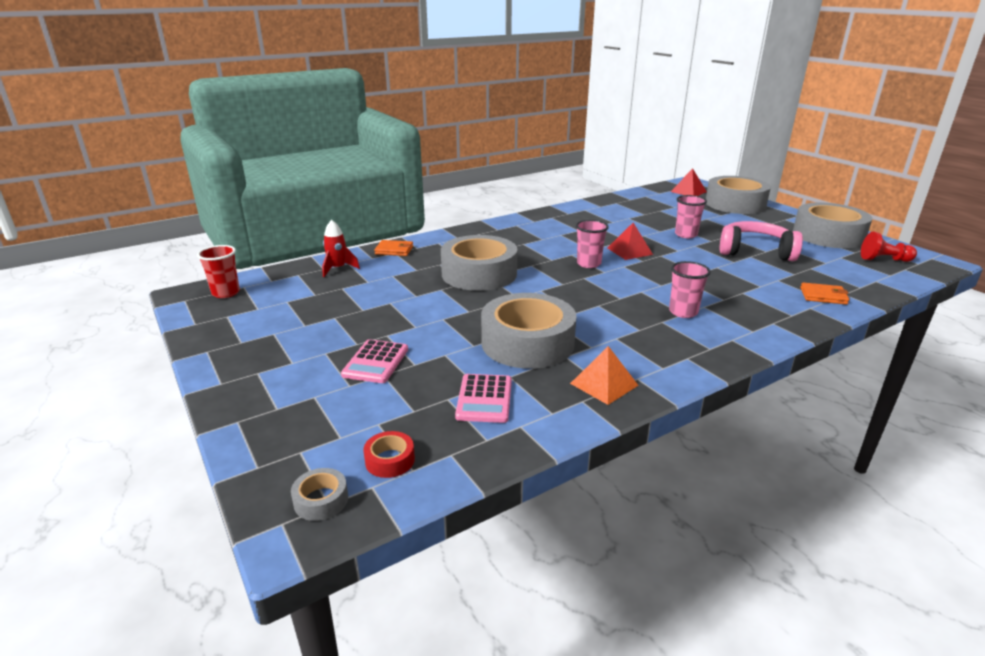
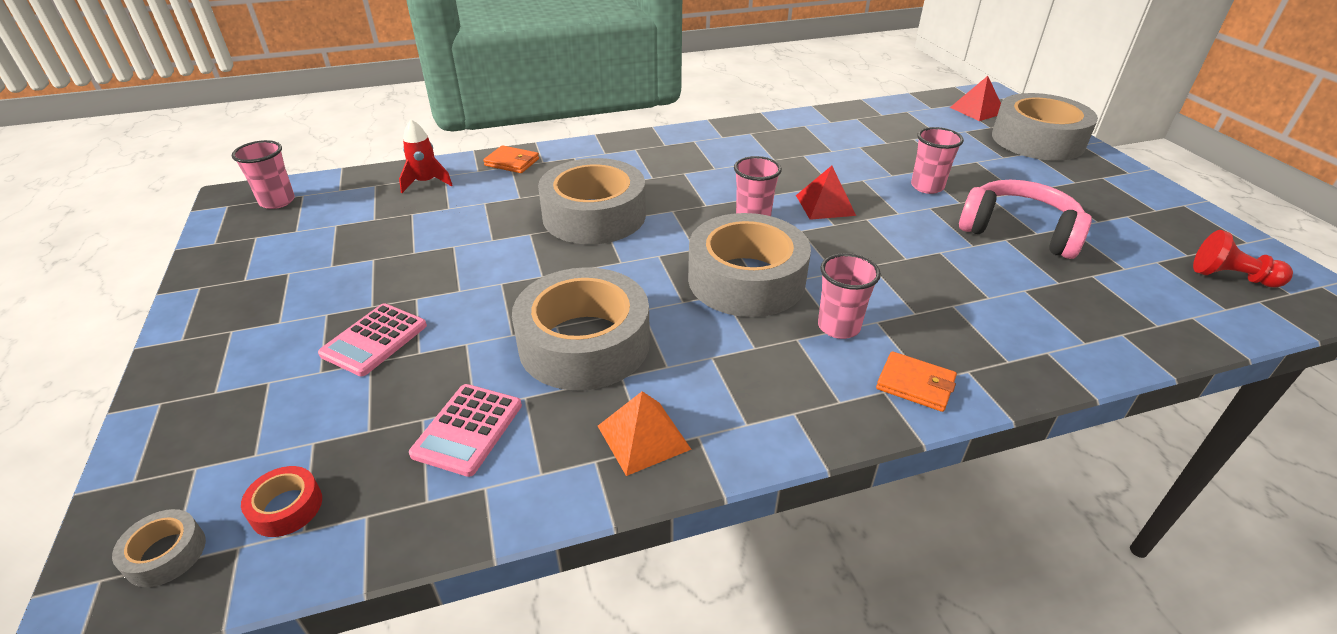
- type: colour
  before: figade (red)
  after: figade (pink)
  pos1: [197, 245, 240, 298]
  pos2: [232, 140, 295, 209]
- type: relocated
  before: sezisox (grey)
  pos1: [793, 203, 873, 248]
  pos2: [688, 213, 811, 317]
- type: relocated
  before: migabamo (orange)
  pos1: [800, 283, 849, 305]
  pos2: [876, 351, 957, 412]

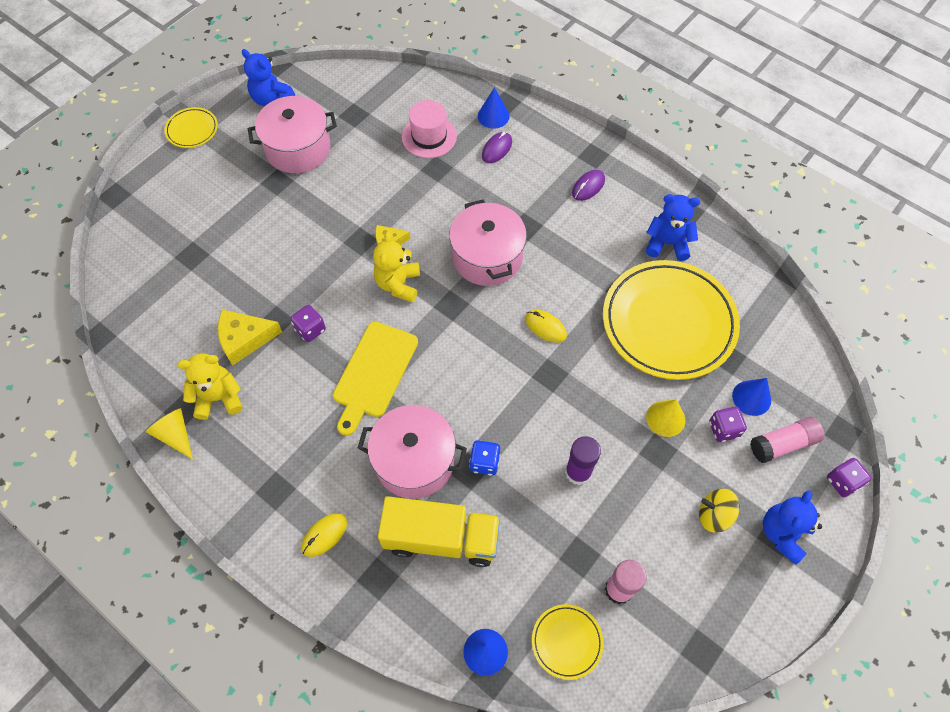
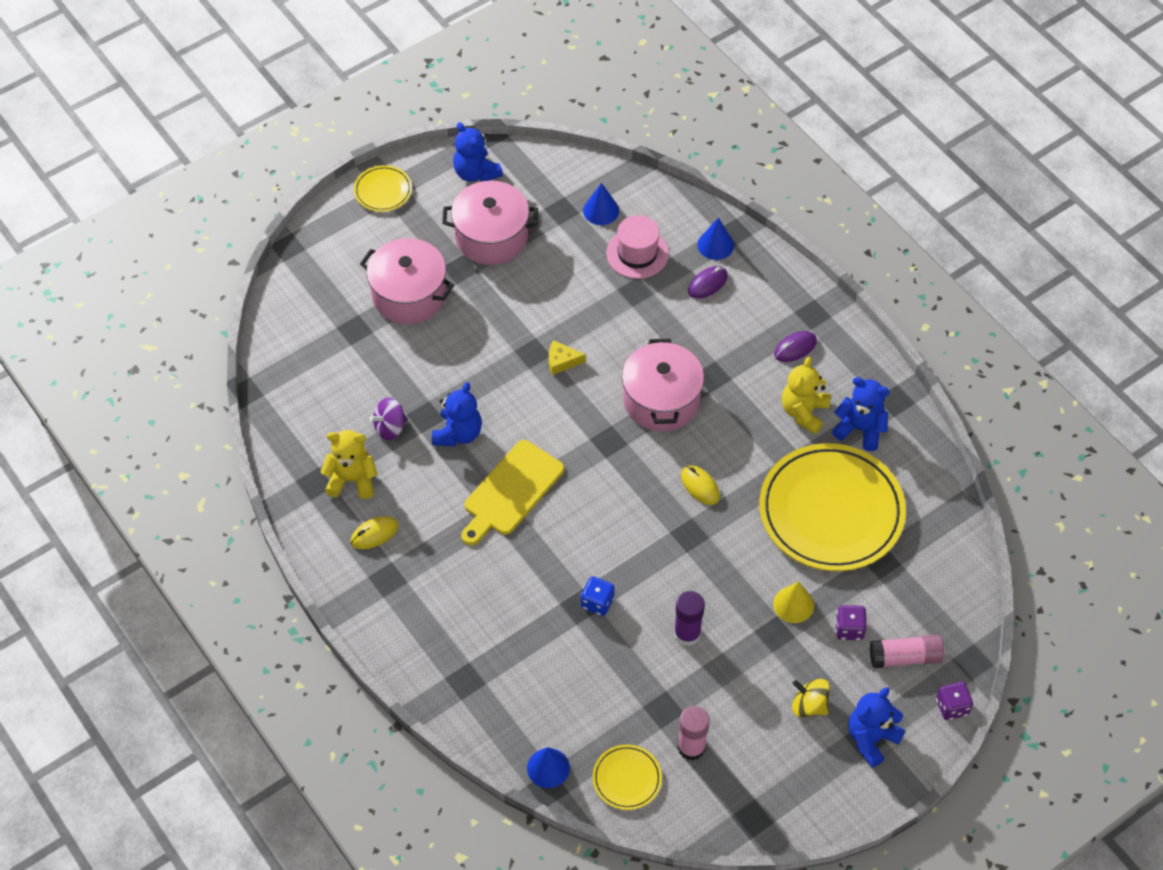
- type: relocated
  before: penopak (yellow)
  pos1: [302, 513, 347, 557]
  pos2: [350, 516, 399, 549]
- type: relocated
  before: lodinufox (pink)
  pos1: [358, 405, 467, 499]
  pos2: [360, 238, 454, 324]
- type: exchanged
  before: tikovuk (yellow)
  after: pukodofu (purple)
  pos1: [218, 310, 282, 365]
  pos2: [369, 397, 408, 441]
- type: exchanged
  before: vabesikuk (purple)
  after: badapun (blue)
  pos1: [290, 305, 326, 342]
  pos2: [432, 382, 482, 447]
- type: relocated
  before: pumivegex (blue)
  pos1: [732, 378, 771, 416]
  pos2: [583, 183, 619, 225]
- type: relocated
  before: badapun (yellow)
  pos1: [373, 232, 420, 303]
  pos2: [782, 357, 831, 434]
- type: missing
  before: pumivegex (yellow)
  pos1: [146, 408, 193, 460]
- type: missing
  before: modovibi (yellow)
  pos1: [378, 496, 500, 567]

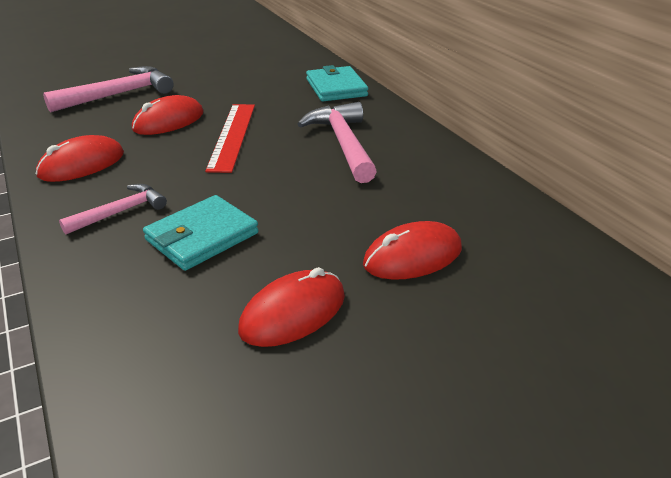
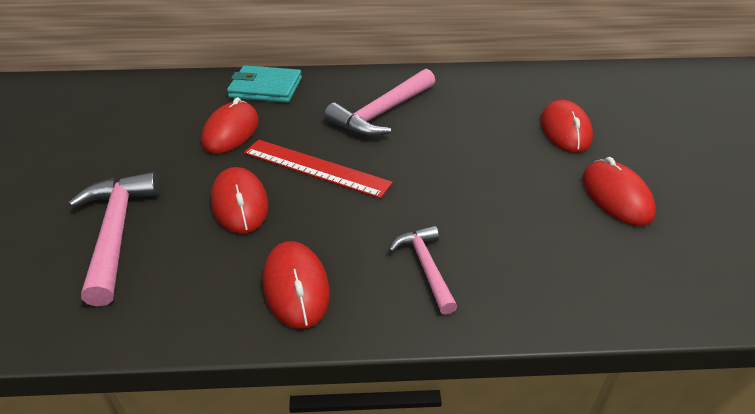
- type: appeared
  after: penopak (red)
  pos2: [201, 97, 259, 154]
- type: spun
  before: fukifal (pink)
  pos1: [298, 102, 377, 183]
  pos2: [324, 69, 435, 137]
  turn: -60
- type: missing
  before: migabamo (turquoise)
  pos1: [143, 195, 259, 271]

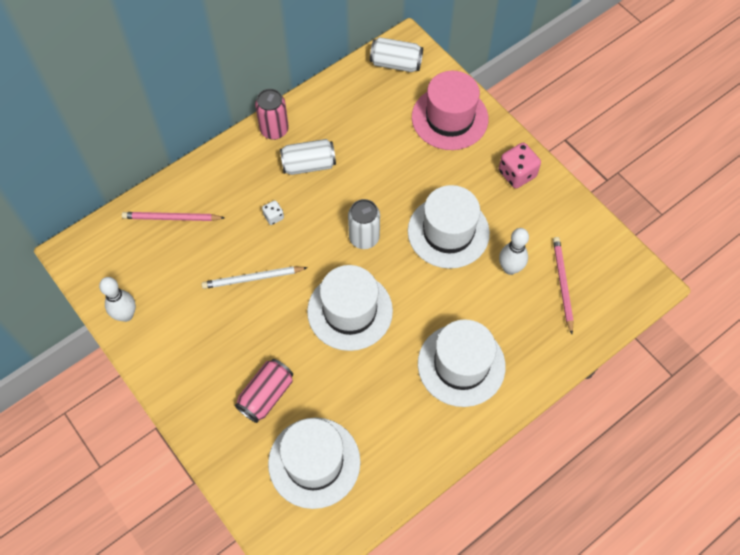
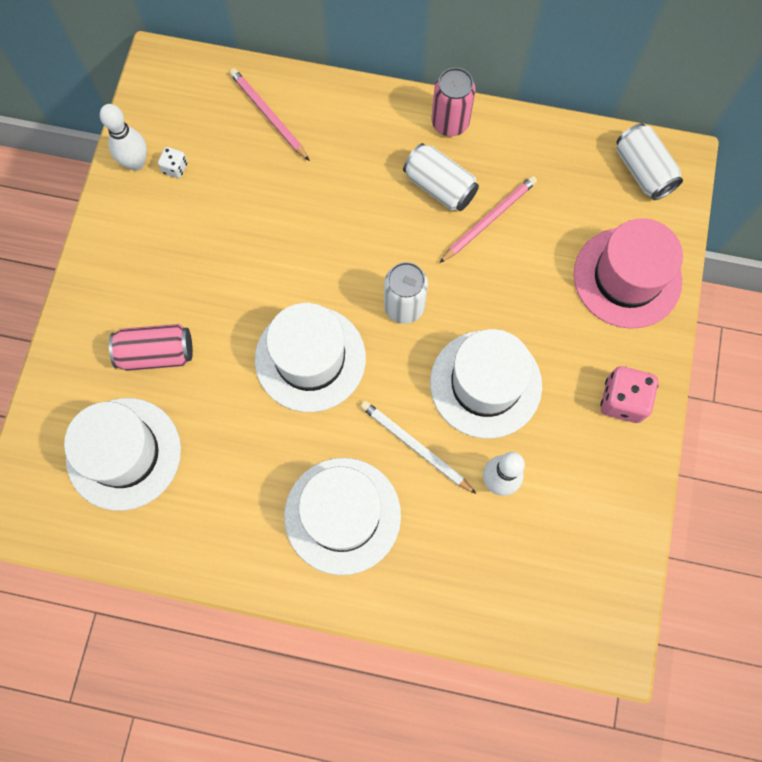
- type: relocated
  before: vabesikuk (white)
  pos1: [262, 200, 284, 225]
  pos2: [158, 147, 187, 178]
- type: relocated
  before: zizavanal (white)
  pos1: [201, 266, 308, 289]
  pos2: [360, 401, 476, 494]
- type: relocated
  before: zizavanal (pink)
  pos1: [553, 237, 573, 334]
  pos2: [439, 176, 537, 263]

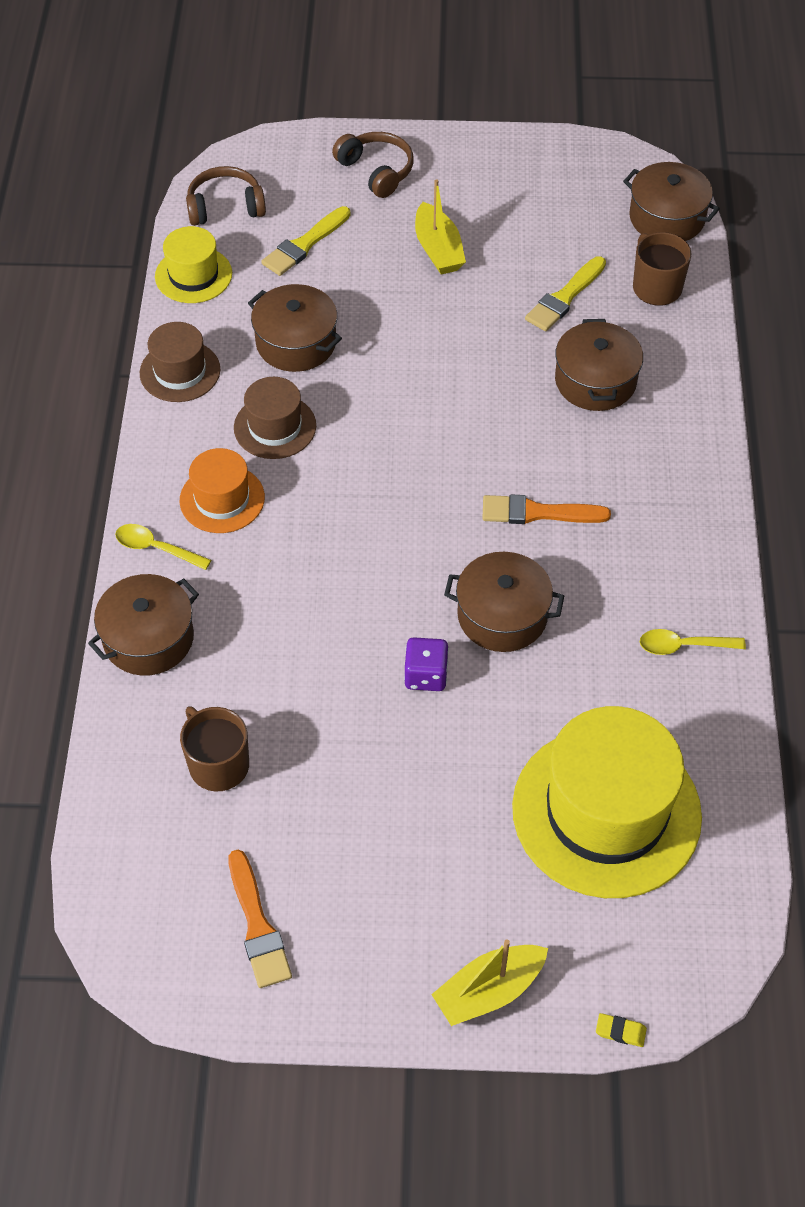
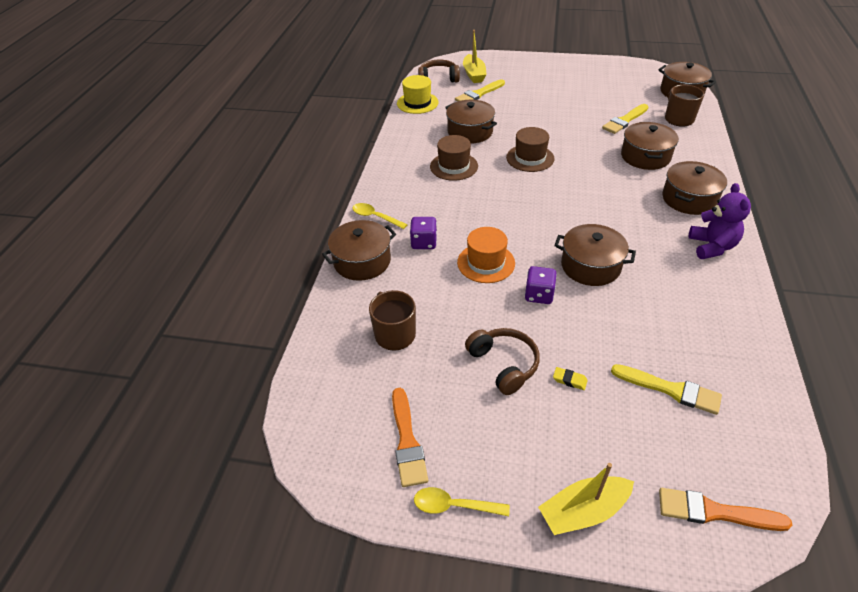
- type: appeared
  after: vabesikuk (purple)
  pos2: [410, 217, 437, 249]
- type: relocated
  before: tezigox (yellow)
  pos1: [640, 629, 746, 655]
  pos2: [414, 487, 510, 516]
- type: relocated
  before: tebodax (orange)
  pos1: [179, 448, 265, 533]
  pos2: [457, 227, 515, 283]
- type: relocated
  before: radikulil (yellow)
  pos1: [415, 179, 466, 275]
  pos2: [463, 30, 487, 83]
- type: relocated
  before: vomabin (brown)
  pos1: [332, 132, 414, 198]
  pos2: [465, 328, 540, 395]
- type: relocated
  before: tebodax (brown)
  pos1: [140, 322, 220, 402]
  pos2: [506, 127, 555, 172]
- type: relocated
  before: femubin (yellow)
  pos1: [596, 1013, 647, 1047]
  pos2: [553, 367, 588, 390]
- type: exchanged
  before: tebodax (yellow)
  after: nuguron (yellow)
  pos1: [512, 706, 702, 898]
  pos2: [611, 364, 722, 415]
- type: relocated
  before: nuguron (orange)
  pos1: [482, 495, 611, 524]
  pos2: [659, 488, 792, 531]
- type: appeared
  after: lodinufox (brown)
  pos2: [662, 161, 727, 215]
- type: appeared
  after: badapun (purple)
  pos2: [689, 183, 751, 259]

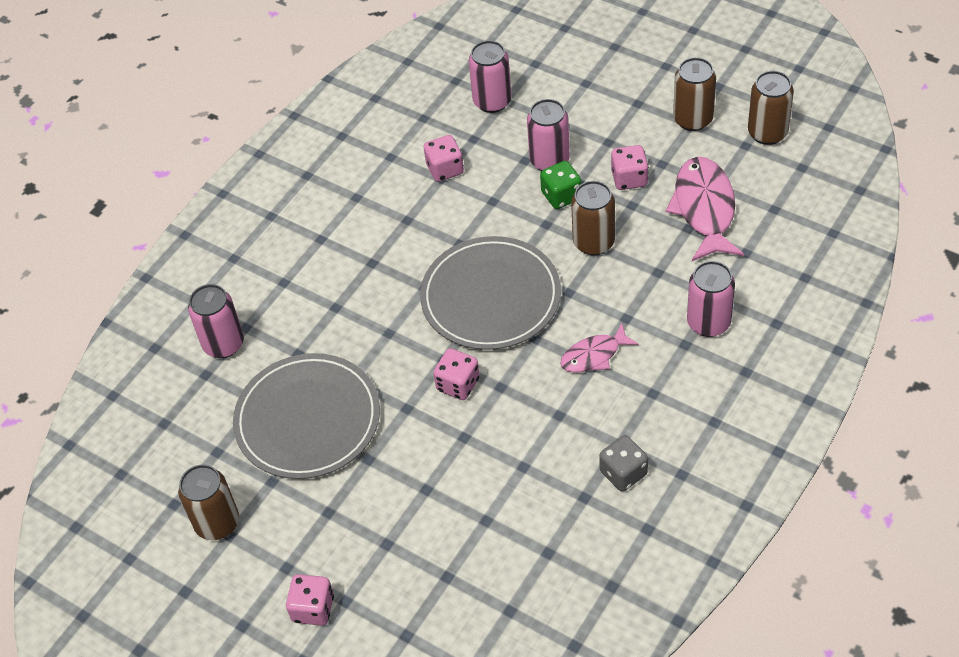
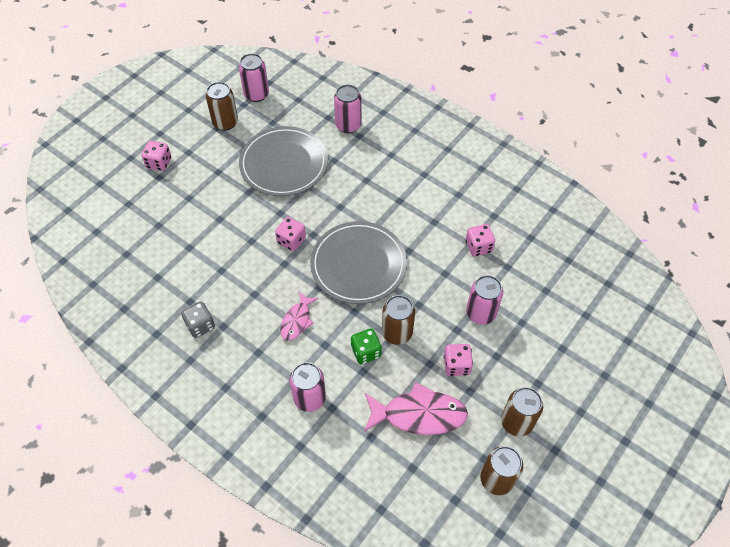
- type: relocated
  before: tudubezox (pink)
  pos1: [469, 40, 512, 113]
  pos2: [239, 53, 269, 102]
- type: spun
  before: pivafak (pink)
  pos1: [560, 323, 639, 373]
  pos2: [280, 292, 318, 341]
  turn: -135
- type: relocated
  before: vabesikuk (green)
  pos1: [540, 161, 582, 209]
  pos2: [351, 328, 382, 364]

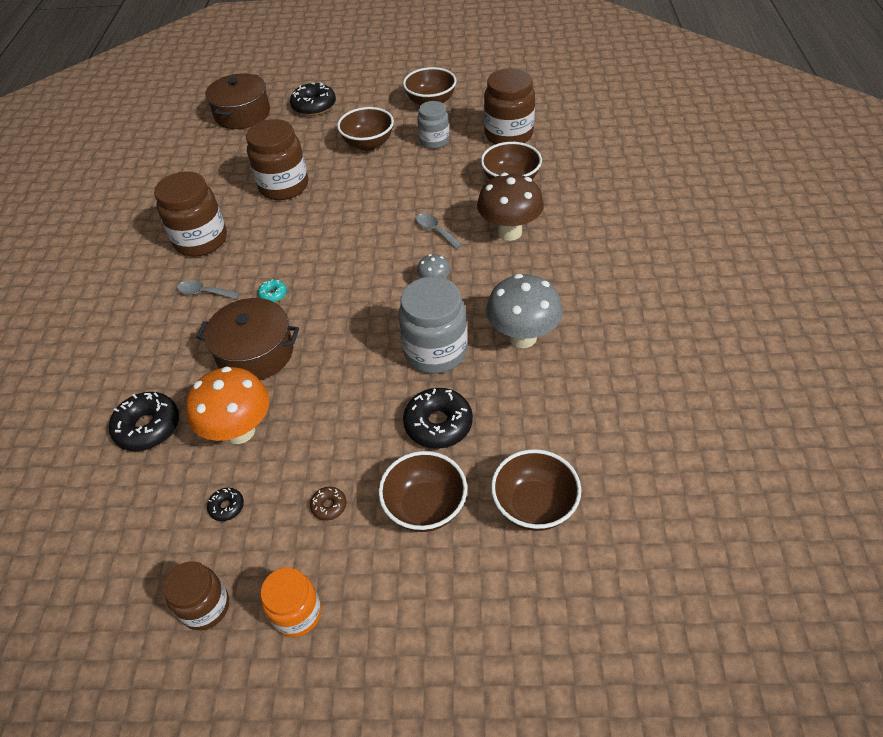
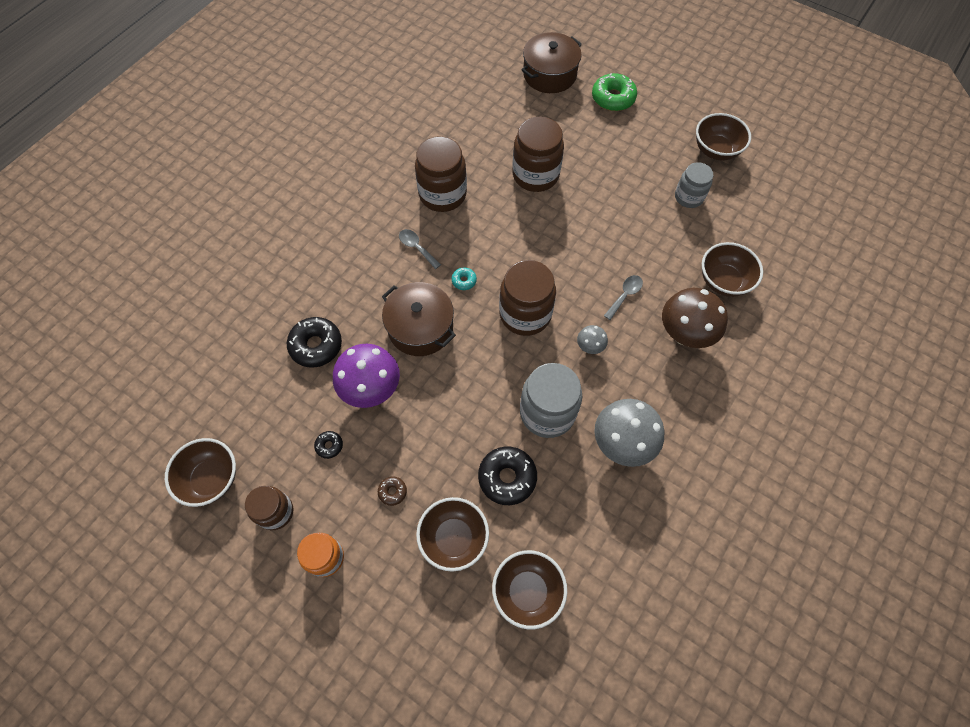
- type: relocated
  before: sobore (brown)
  pos1: [337, 107, 394, 151]
  pos2: [165, 438, 236, 507]
- type: colour
  before: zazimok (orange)
  after: zazimok (purple)
  pos1: [186, 366, 269, 444]
  pos2: [333, 344, 400, 408]
- type: relocated
  before: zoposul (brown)
  pos1: [484, 68, 535, 145]
  pos2: [499, 260, 556, 336]
- type: colour
  before: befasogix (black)
  after: befasogix (green)
  pos1: [290, 83, 336, 116]
  pos2: [592, 73, 637, 111]
- type: spun
  before: tezigox (grey)
  pos1: [416, 213, 462, 249]
  pos2: [604, 275, 643, 320]
  turn: 45

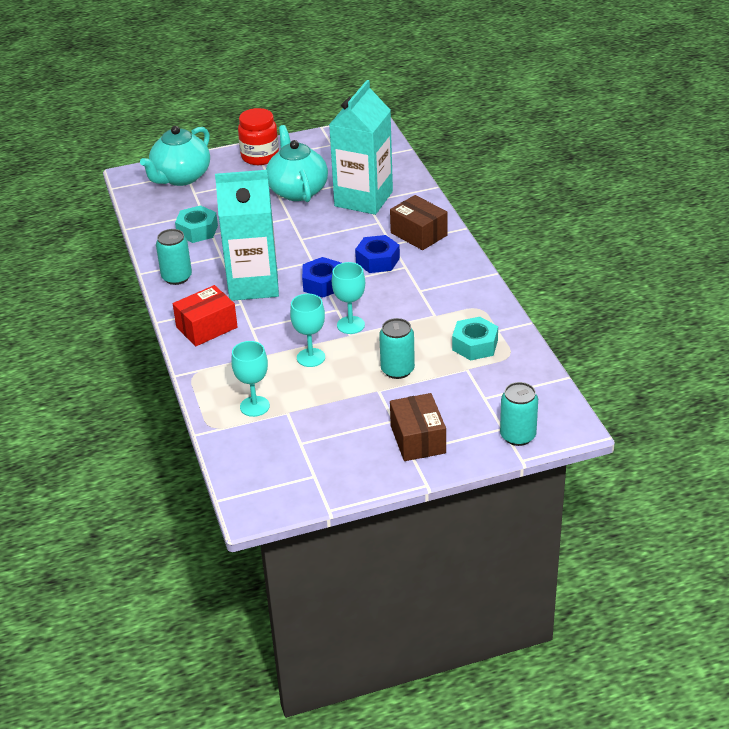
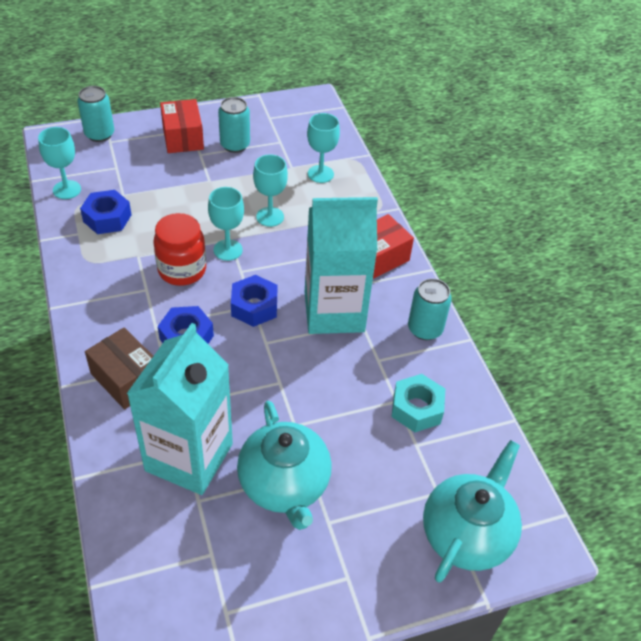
- type: appeared
  after: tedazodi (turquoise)
  pos2: [38, 127, 81, 199]
- type: colour
  before: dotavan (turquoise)
  after: dotavan (blue)
  pos1: [452, 317, 498, 361]
  pos2: [80, 190, 131, 234]
- type: relocated
  before: zoposul (red)
  pos1: [238, 108, 279, 165]
  pos2: [153, 213, 206, 286]
- type: colour
  before: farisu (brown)
  after: farisu (red)
  pos1: [390, 393, 446, 461]
  pos2: [160, 99, 204, 153]
- type: relocated
  before: tudubezox (turquoise)
  pos1: [379, 318, 415, 379]
  pos2: [218, 97, 250, 153]

